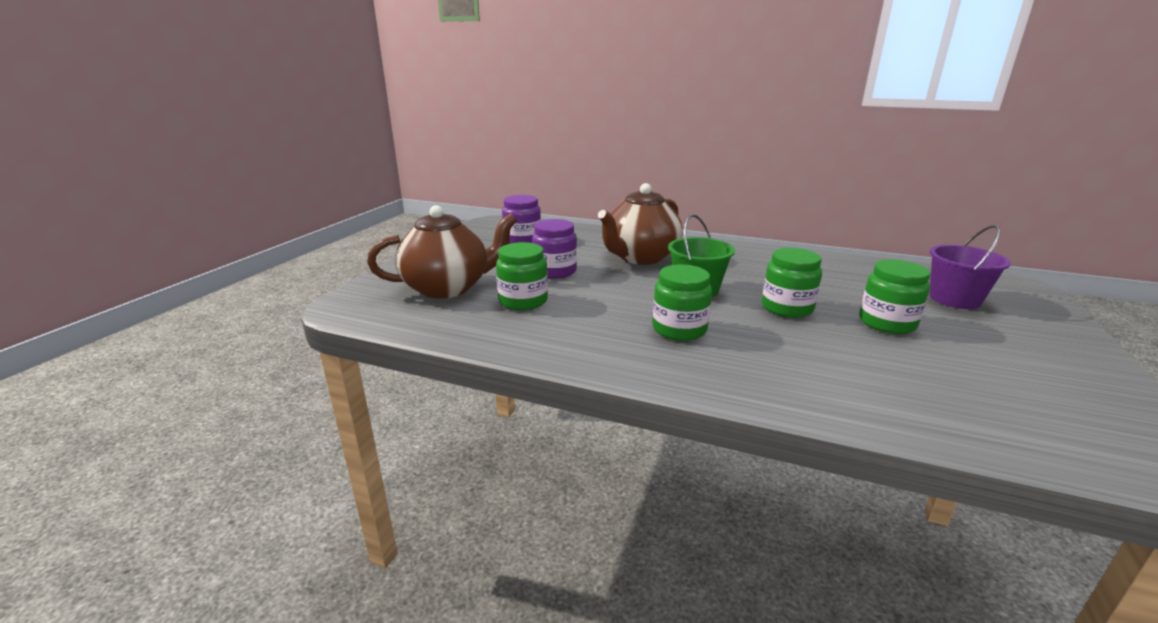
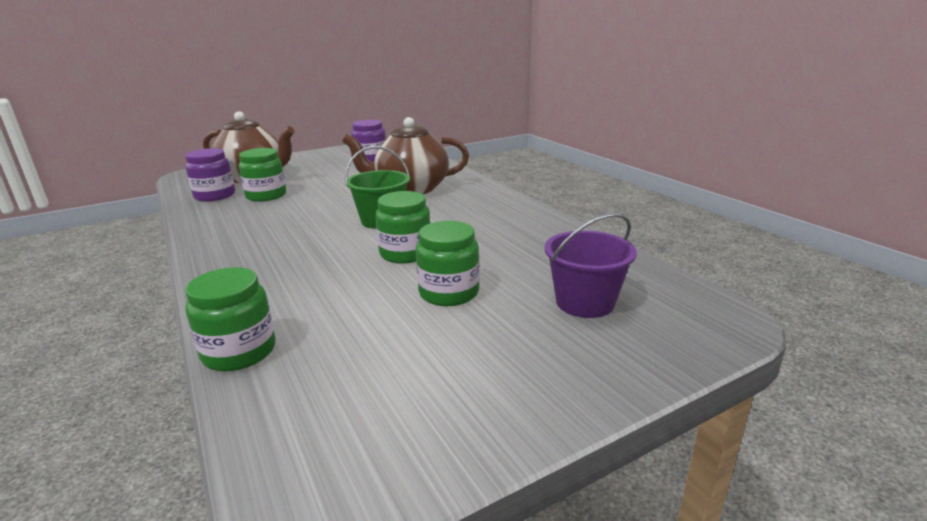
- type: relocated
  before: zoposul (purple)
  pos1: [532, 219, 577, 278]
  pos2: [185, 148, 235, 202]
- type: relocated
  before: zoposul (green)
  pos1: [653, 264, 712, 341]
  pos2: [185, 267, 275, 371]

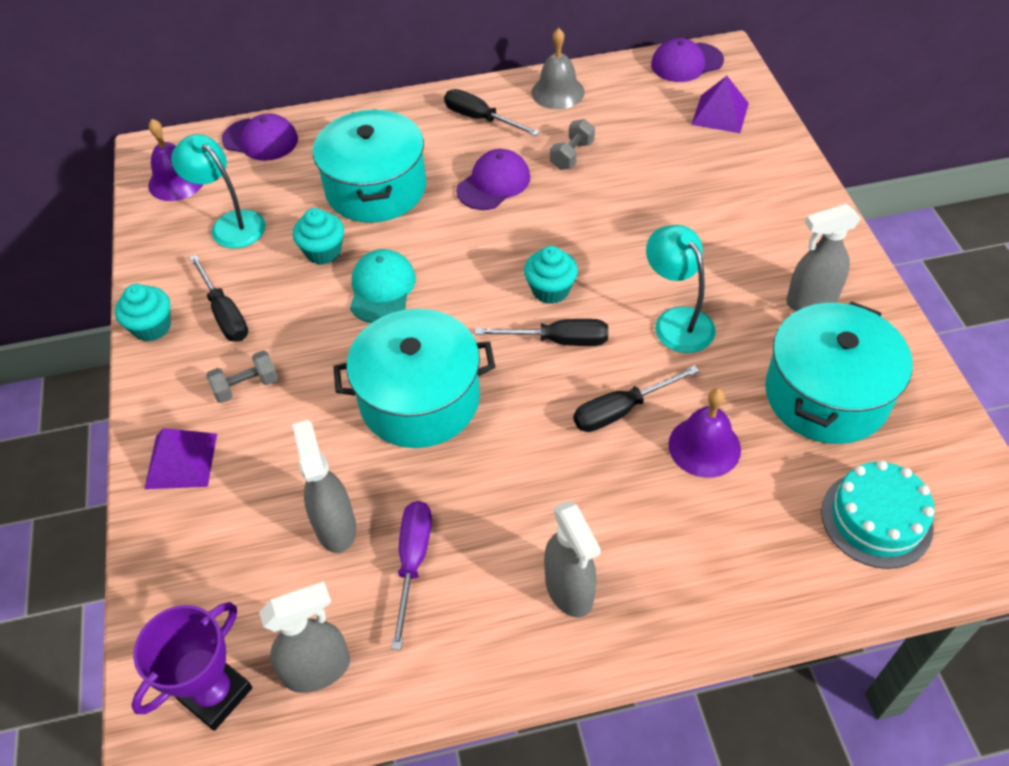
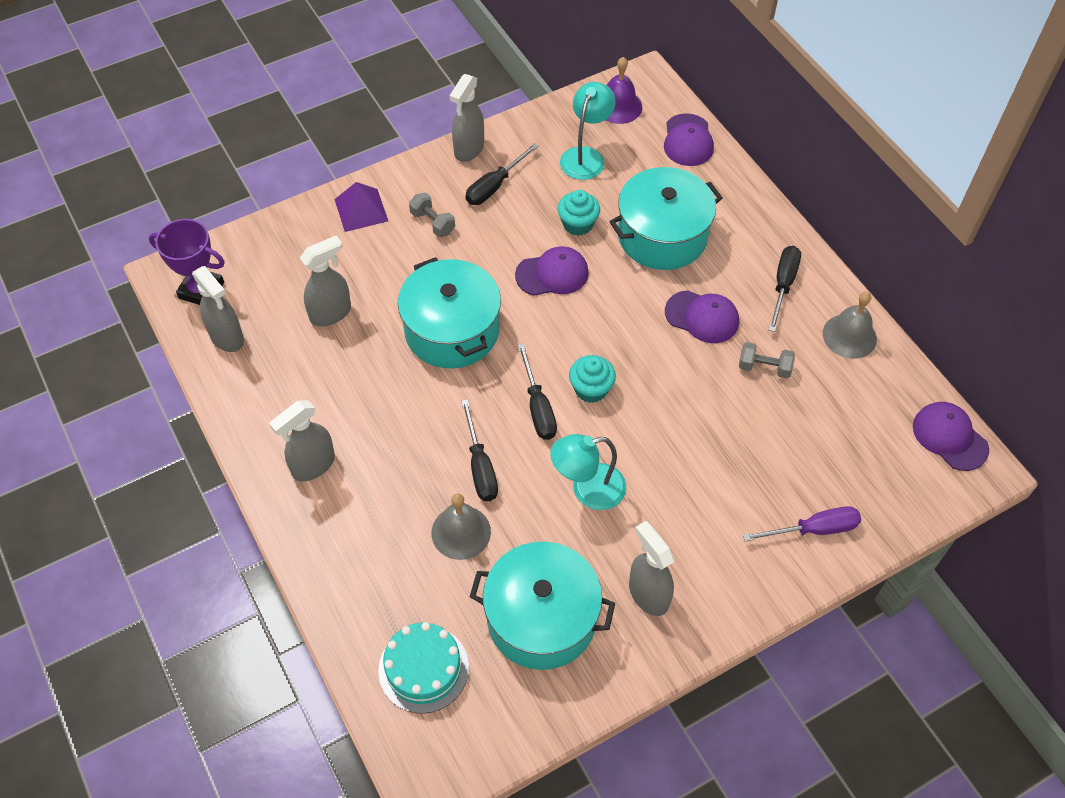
- type: colour
  before: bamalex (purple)
  after: bamalex (grey)
  pos1: [668, 388, 741, 478]
  pos2: [431, 493, 491, 560]
- type: exchanged
  before: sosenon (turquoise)
  after: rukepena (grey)
  pos1: [115, 284, 171, 342]
  pos2: [450, 74, 484, 162]
- type: spun
  before: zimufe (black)
  pos1: [573, 365, 699, 432]
  pos2: [461, 399, 498, 501]
  turn: -150
- type: colour
  before: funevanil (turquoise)
  after: funevanil (purple)
  pos1: [350, 249, 416, 323]
  pos2: [515, 246, 589, 296]
- type: spun
  before: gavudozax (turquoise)
  pos1: [646, 225, 716, 353]
  pos2: [550, 434, 626, 510]
  turn: -150
- type: relocated
  before: zimufe (purple)
  pos1: [391, 501, 432, 650]
  pos2: [743, 506, 861, 542]
- type: missing
  before: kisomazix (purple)
  pos1: [691, 76, 749, 133]

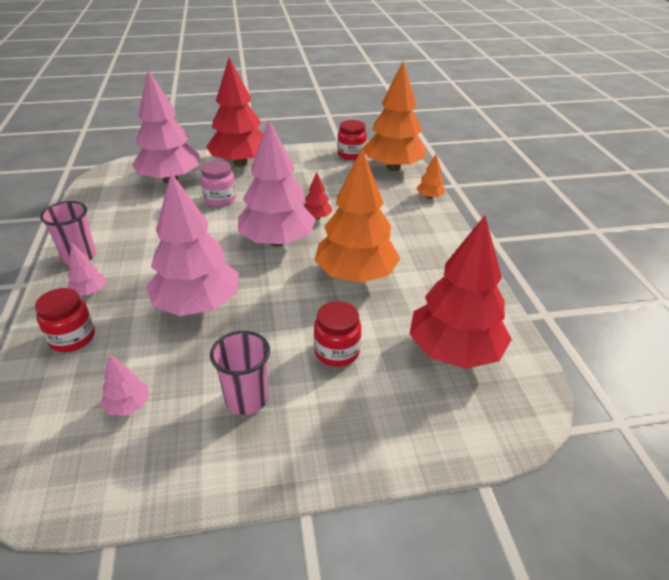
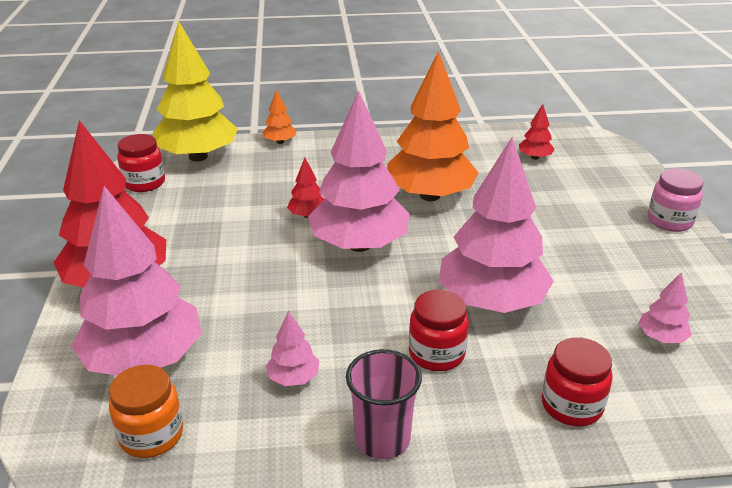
- type: appeared
  after: zoposul (orange)
  pos2: [109, 365, 183, 458]
- type: colour
  before: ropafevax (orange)
  after: ropafevax (yellow)
  pos1: [363, 62, 426, 171]
  pos2: [153, 21, 238, 161]
- type: relocated
  before: ropafevax (pink)
  pos1: [68, 243, 107, 295]
  pos2: [266, 311, 319, 386]
- type: relocated
  before: zoposul (red)
  pos1: [314, 301, 361, 367]
  pos2: [409, 290, 469, 371]
- type: size
  before: ropafevax (red)
  pos1: [409, 215, 512, 369]
  pos2: [519, 104, 555, 160]
  scale: 0.42
- type: relocated
  before: zoposul (pink)
  pos1: [200, 160, 236, 207]
  pos2: [648, 168, 704, 232]
- type: missing
  before: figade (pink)
  pos1: [210, 331, 270, 415]

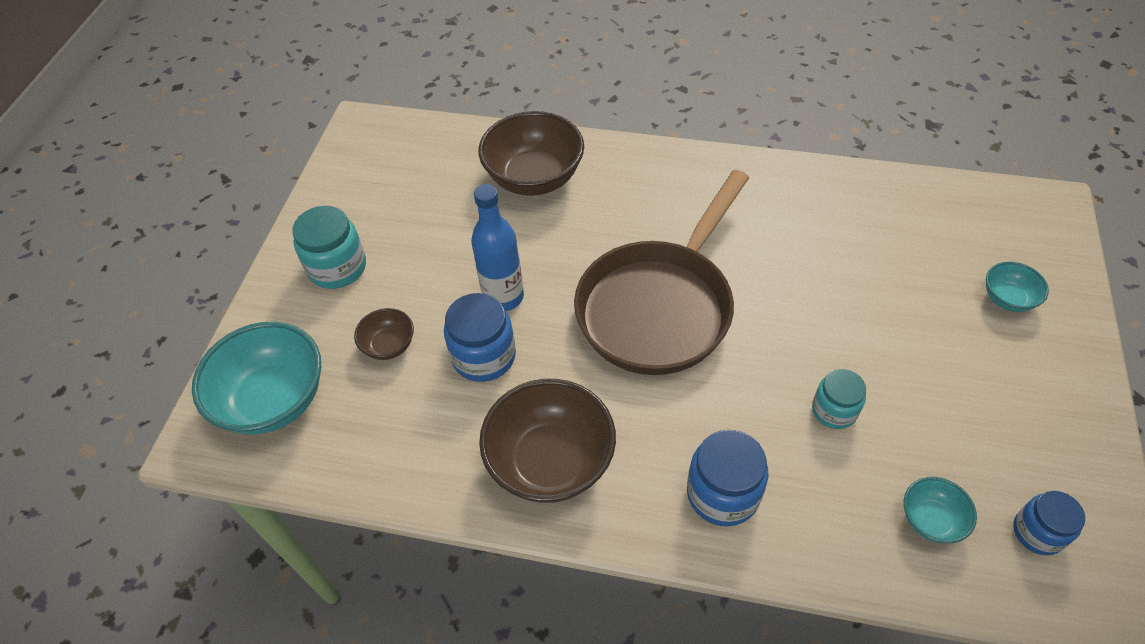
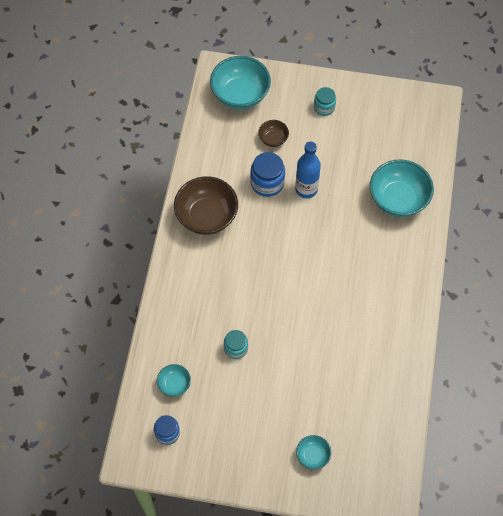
- type: size
  before: zoposul (turquoise)
  pos1: [292, 206, 366, 289]
  pos2: [314, 87, 336, 116]
  scale: 0.66
- type: colour
  before: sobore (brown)
  after: sobore (turquoise)
  pos1: [479, 111, 584, 196]
  pos2: [370, 159, 434, 217]
- type: missing
  before: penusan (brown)
  pos1: [574, 170, 749, 375]
- type: missing
  before: zoposul (blue)
  pos1: [687, 430, 768, 526]

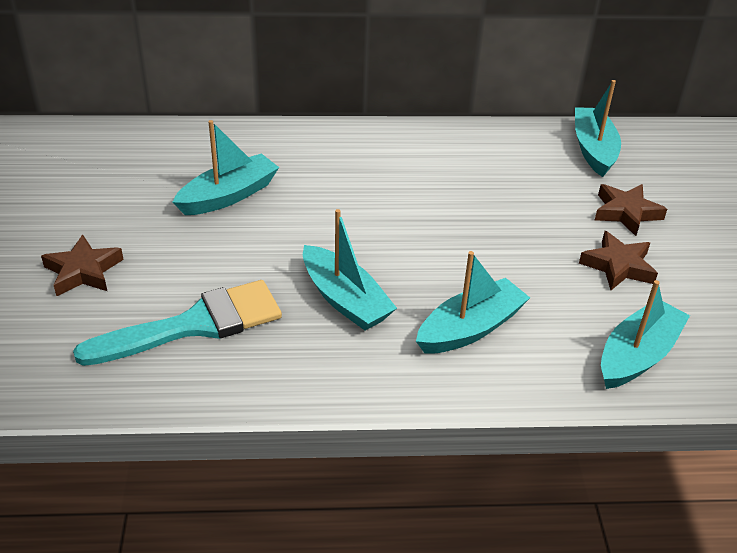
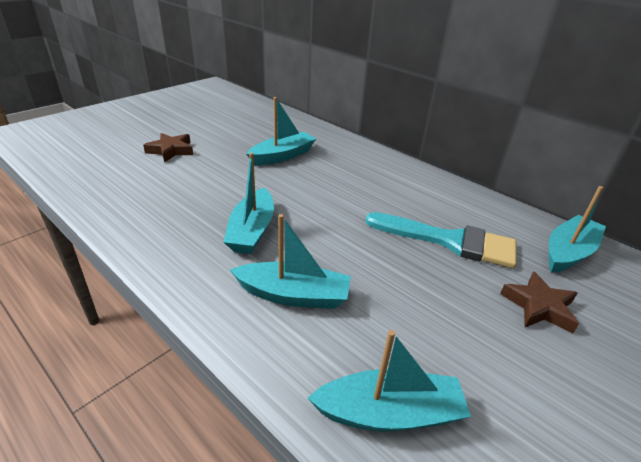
- type: spun
  before: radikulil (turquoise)
  pos1: [173, 120, 279, 215]
  pos2: [247, 97, 316, 165]
  turn: -45
- type: relocated
  before: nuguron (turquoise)
  pos1: [73, 280, 282, 366]
  pos2: [366, 212, 516, 268]
- type: missing
  before: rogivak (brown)
  pos1: [579, 231, 658, 290]

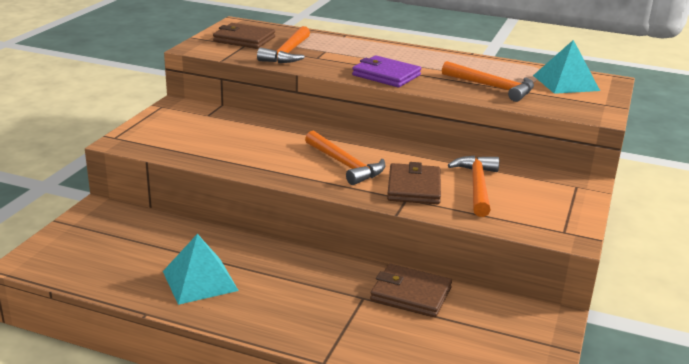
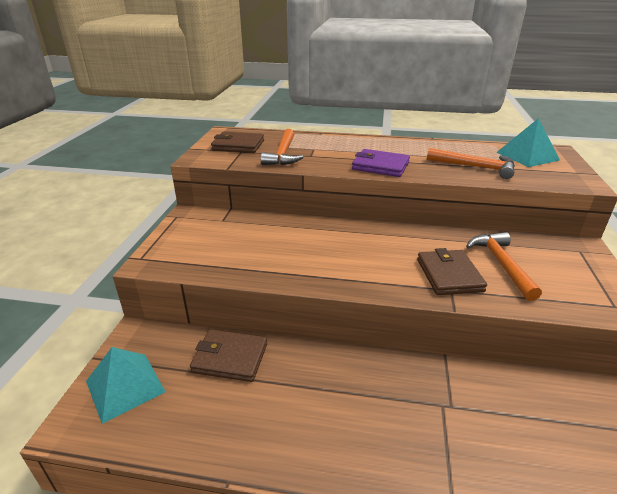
- type: relocated
  before: kisomazix (turquoise)
  pos1: [163, 234, 239, 305]
  pos2: [86, 347, 166, 424]
- type: relocated
  before: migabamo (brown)
  pos1: [370, 264, 452, 317]
  pos2: [190, 329, 267, 382]
- type: missing
  before: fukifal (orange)
  pos1: [305, 131, 385, 185]

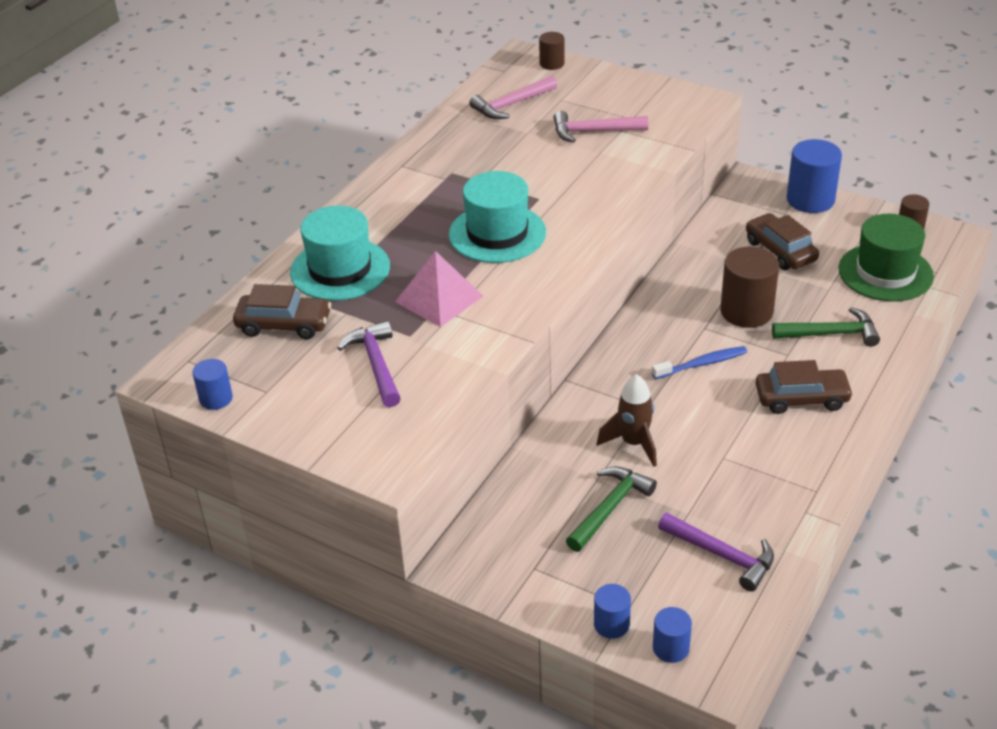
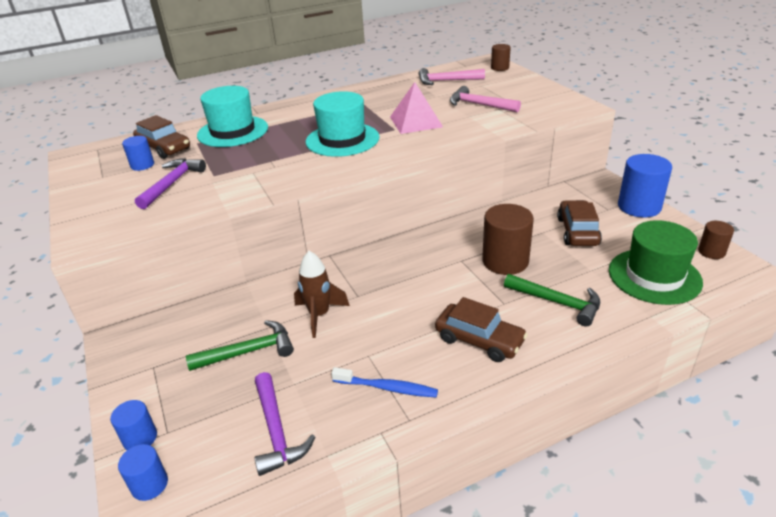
- type: relocated
  before: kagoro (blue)
  pos1: [192, 359, 233, 410]
  pos2: [122, 136, 154, 171]
- type: relocated
  before: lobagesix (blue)
  pos1: [652, 346, 747, 379]
  pos2: [331, 367, 438, 397]
- type: relocated
  before: kisomazix (pink)
  pos1: [395, 251, 483, 327]
  pos2: [390, 82, 443, 134]

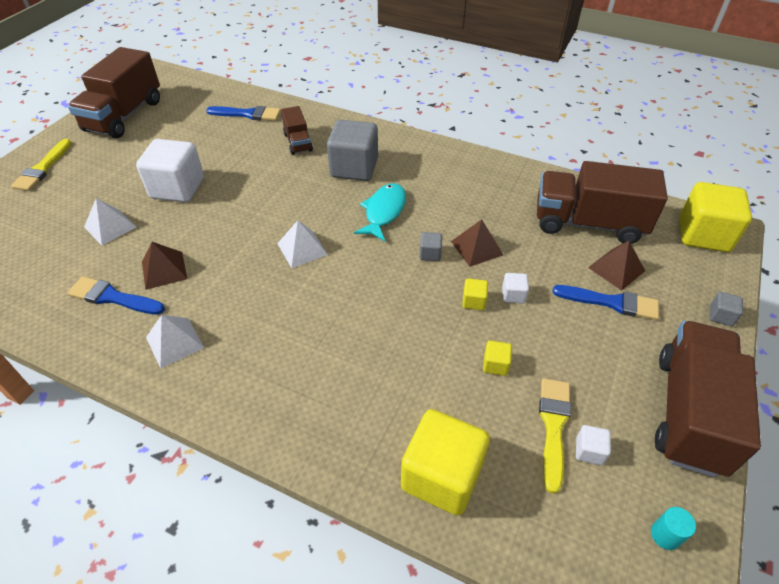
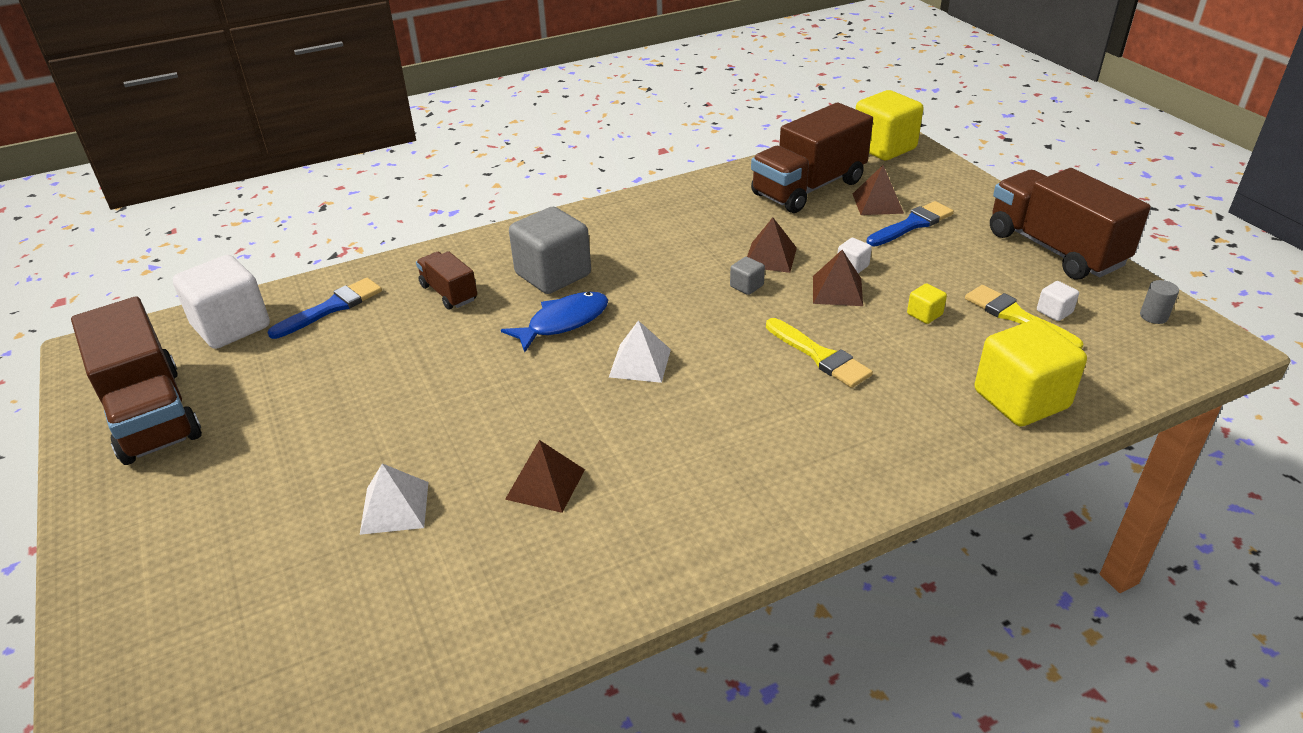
- type: relocated
  before: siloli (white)
  pos1: [136, 139, 204, 202]
  pos2: [173, 255, 270, 349]
- type: spun
  before: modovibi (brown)
  pos1: [281, 106, 313, 155]
  pos2: [416, 251, 477, 310]
  turn: -150
- type: appeared
  after: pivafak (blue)
  pos2: [501, 292, 608, 352]
- type: relocated
  before: nuguron (yellow)
  pos1: [11, 139, 72, 191]
  pos2: [766, 318, 873, 388]
- type: exchanged
  before: siloli (yellow)
  after: kisomazix (brown)
  pos1: [462, 278, 488, 310]
  pos2: [813, 250, 863, 306]
- type: colour
  before: kagoro (turquoise)
  after: kagoro (grey)
  pos1: [651, 507, 696, 550]
  pos2: [1140, 280, 1179, 324]
- type: missing
  before: nuguron (blue)
  pos1: [68, 277, 165, 315]
- type: missing
  before: kisomazix (white)
  pos1: [146, 315, 204, 369]
- type: missing
  before: pivafak (turquoise)
  pos1: [354, 183, 406, 241]
- type: missing
  before: siloli (grey)
  pos1: [709, 292, 743, 326]

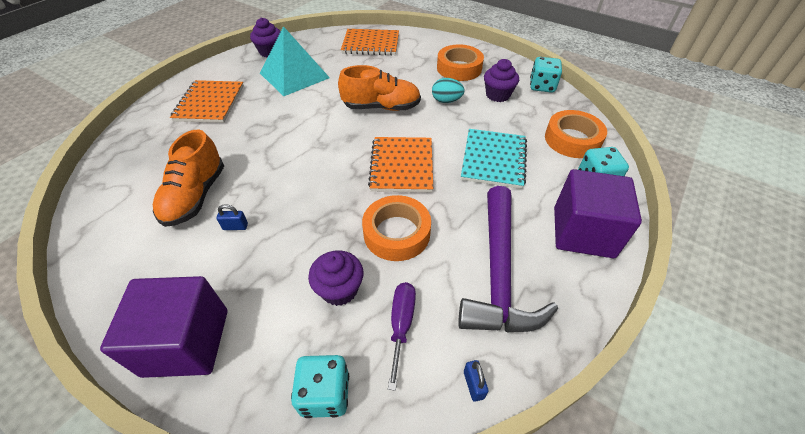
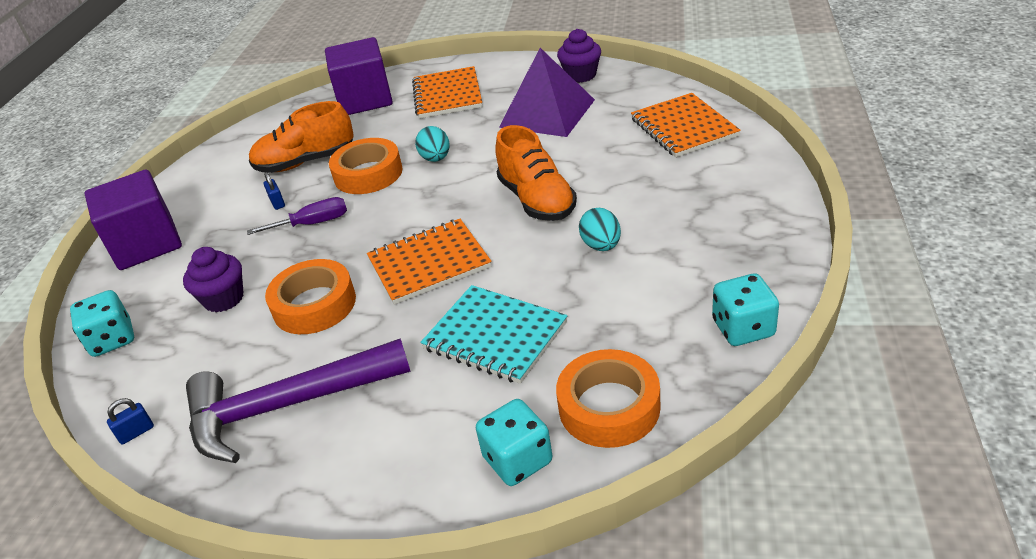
- type: relocated
  before: zimufe (purple)
  pos1: [388, 282, 416, 391]
  pos2: [247, 197, 347, 235]
- type: relocated
  before: siloli (purple)
  pos1: [554, 169, 642, 258]
  pos2: [325, 37, 393, 115]
- type: relocated
  before: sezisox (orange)
  pos1: [437, 44, 484, 81]
  pos2: [329, 138, 403, 194]
- type: spun
  before: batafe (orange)
  pos1: [170, 80, 244, 123]
  pos2: [412, 66, 482, 119]
  turn: -75
- type: appeared
  after: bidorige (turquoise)
  pos2: [415, 126, 450, 162]
- type: spun
  before: batafe (turquoise)
  pos1: [461, 129, 527, 189]
  pos2: [420, 285, 568, 384]
  turn: 45
- type: colour
  before: kisomazix (turquoise)
  after: kisomazix (purple)
  pos1: [260, 26, 330, 96]
  pos2: [499, 48, 595, 137]
- type: missing
  before: sosenon (purple)
  pos1: [484, 59, 519, 102]

